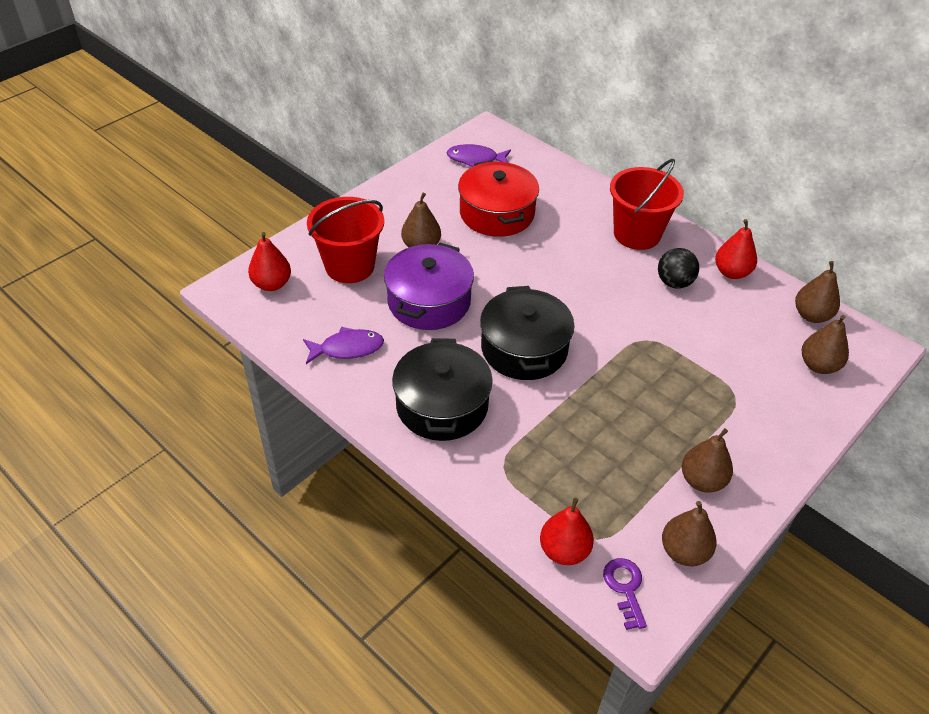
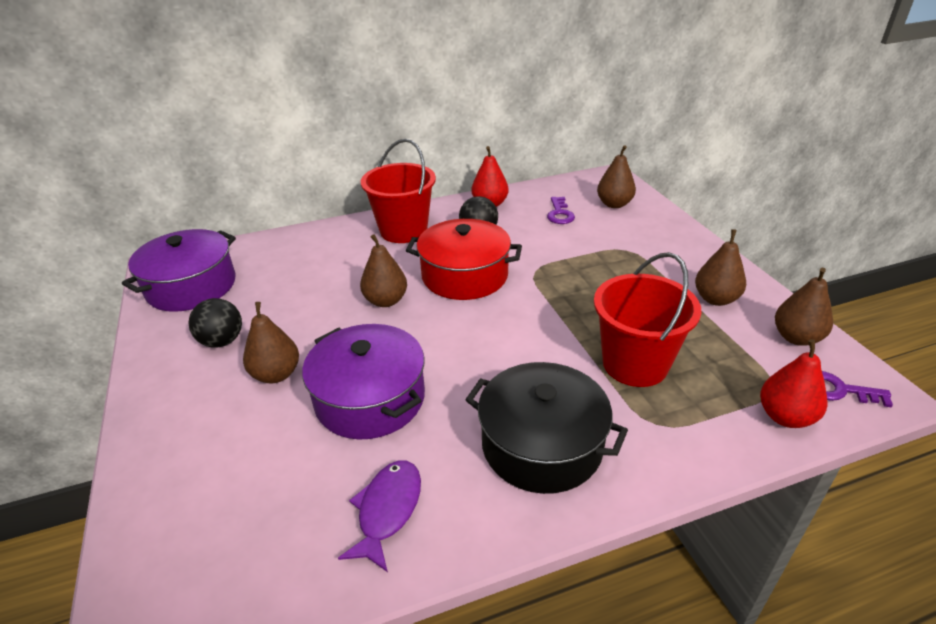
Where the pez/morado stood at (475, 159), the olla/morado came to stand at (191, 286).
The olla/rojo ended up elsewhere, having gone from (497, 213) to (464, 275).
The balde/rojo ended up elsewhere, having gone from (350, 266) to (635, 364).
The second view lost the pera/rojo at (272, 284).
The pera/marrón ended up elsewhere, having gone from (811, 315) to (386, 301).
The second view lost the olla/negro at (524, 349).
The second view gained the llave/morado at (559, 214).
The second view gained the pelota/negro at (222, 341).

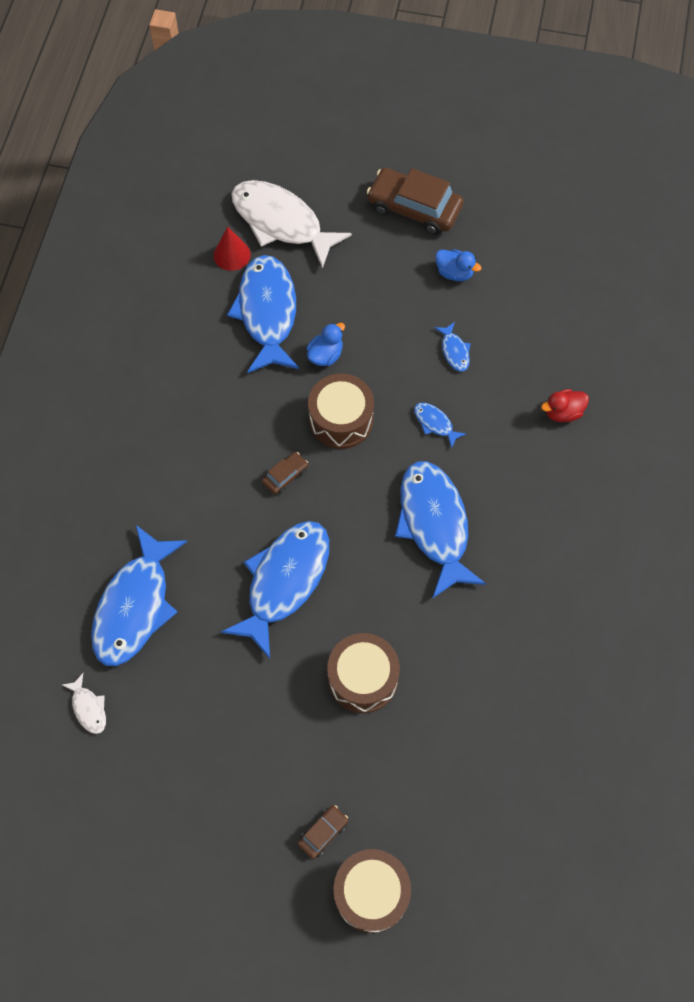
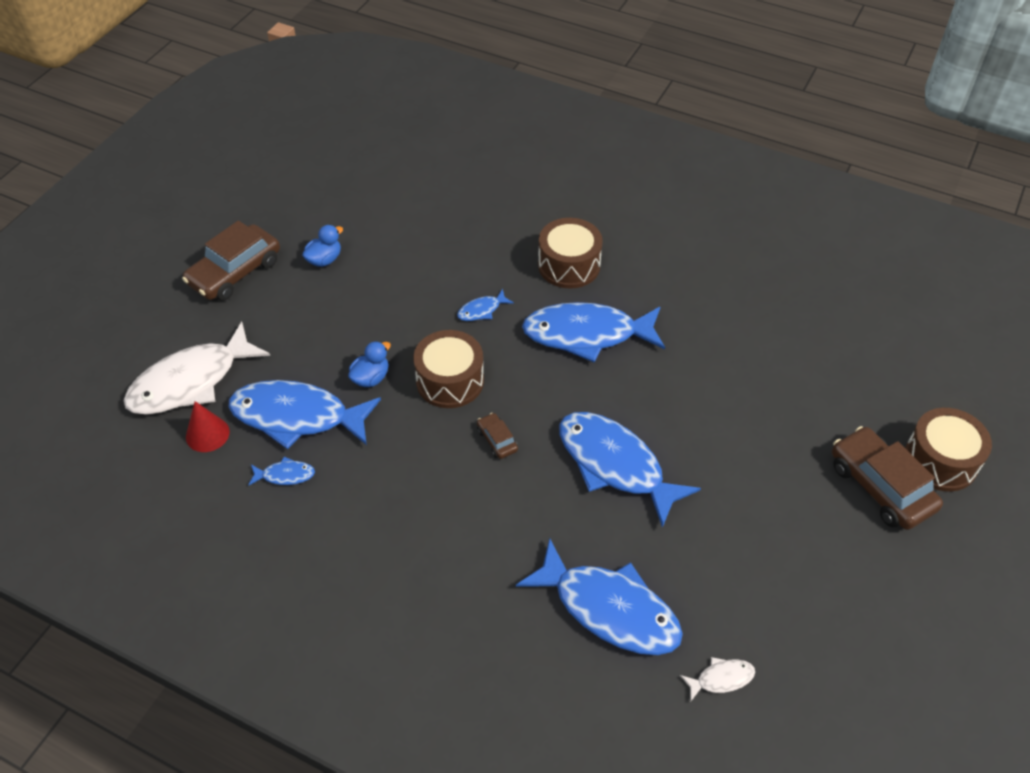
The pez/azul ended up elsewhere, having gone from (454, 351) to (285, 475).
The pato/azul at (325, 355) ended up facing another way, 75 degrees clockwise from before.
The second view lost the pato/rojo at (563, 412).
The tambor/marrón ended up elsewhere, having gone from (363, 678) to (569, 265).
The size of the coche/marrón at (323, 832) changed by a factor of 2.13.

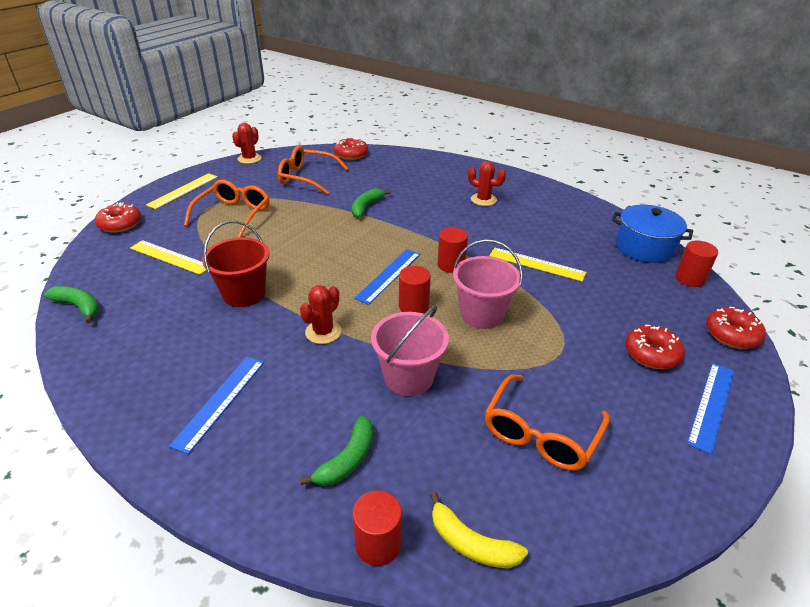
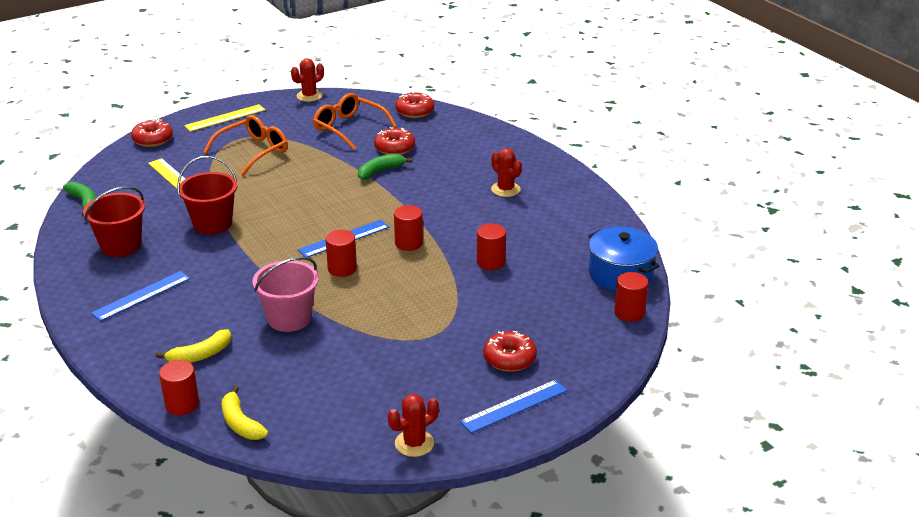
The second view lost the balde/rosa at (482, 314).
Where the regla/amarillo stood at (536, 264), the cilindro/rojo came to stand at (491, 262).
The cactus/rojo ended up elsewhere, having gone from (323, 332) to (414, 443).
The rosquilla/rojo ended up elsewhere, having gone from (731, 335) to (394, 148).
The second view lost the gafas/naranja at (540, 433).
What was the plátano/verde at (347, 459) turned into the plátano/amarillo at (200, 355).
The second view gained the balde/rojo at (121, 246).

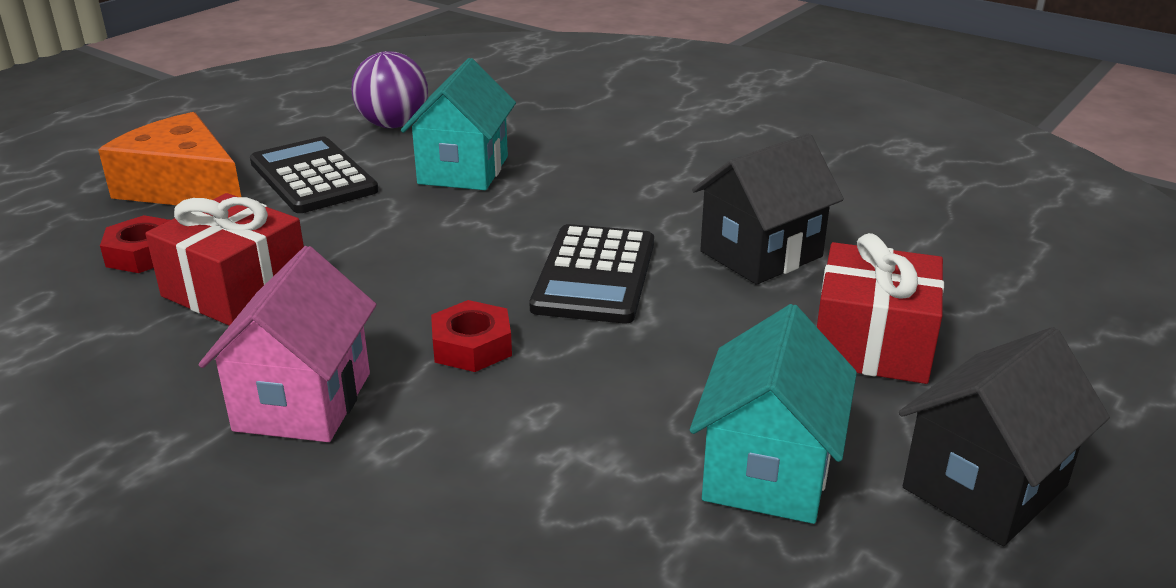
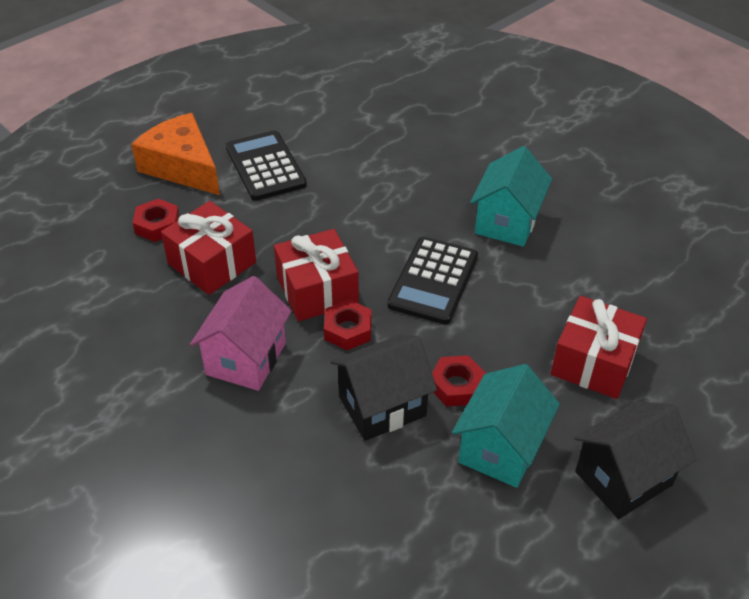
The second view lost the pelota/morado at (393, 125).
The casa/turquesa ended up elsewhere, having gone from (463, 170) to (507, 222).
The casa/negro ended up elsewhere, having gone from (761, 254) to (382, 406).
The second view gained the regalo/rojo at (317, 290).
The second view gained the tuerca/rojo at (456, 386).

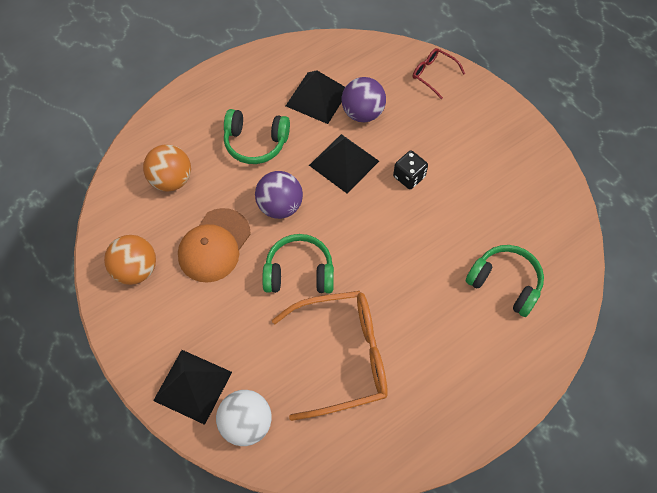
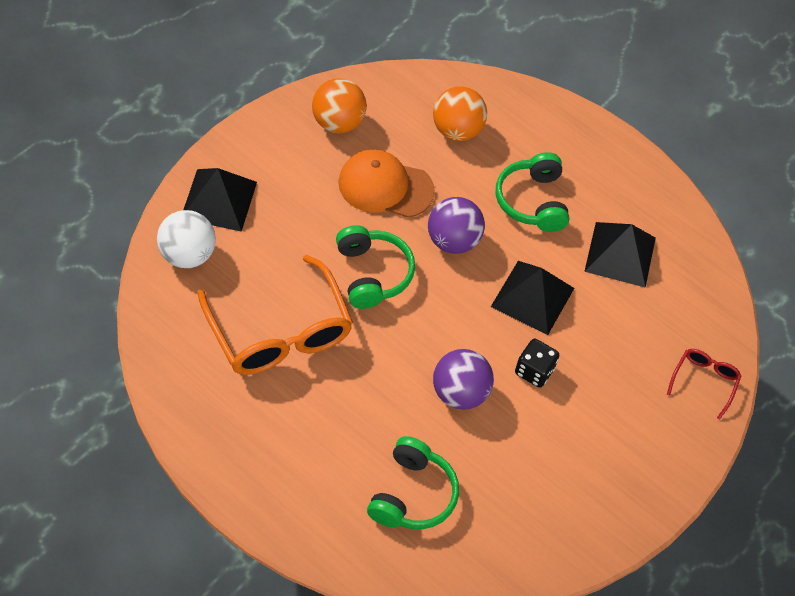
The pelota/morado ended up elsewhere, having gone from (362, 113) to (459, 393).

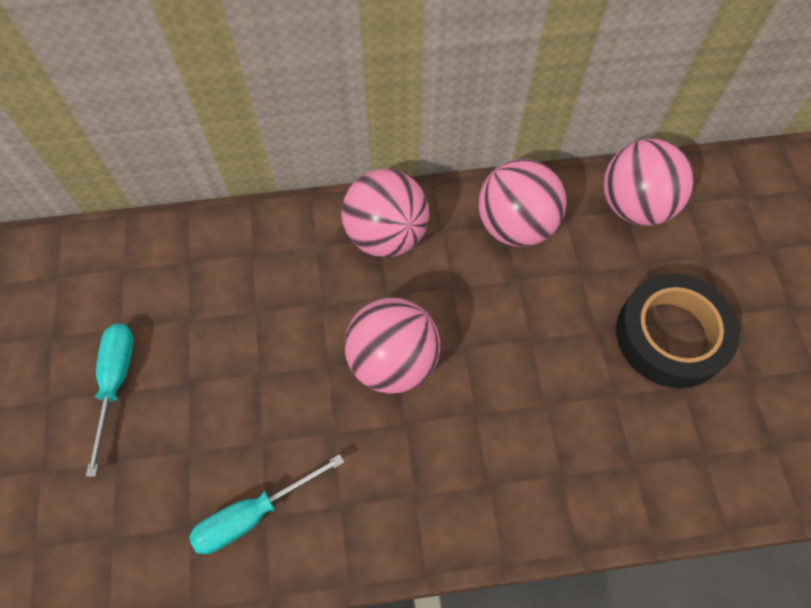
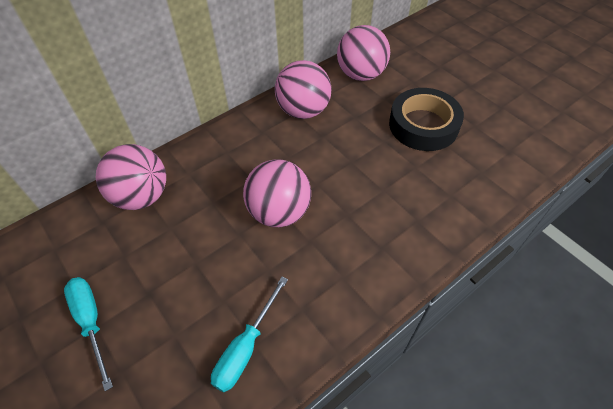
The pelota/rosa ended up elsewhere, having gone from (386, 235) to (141, 196).

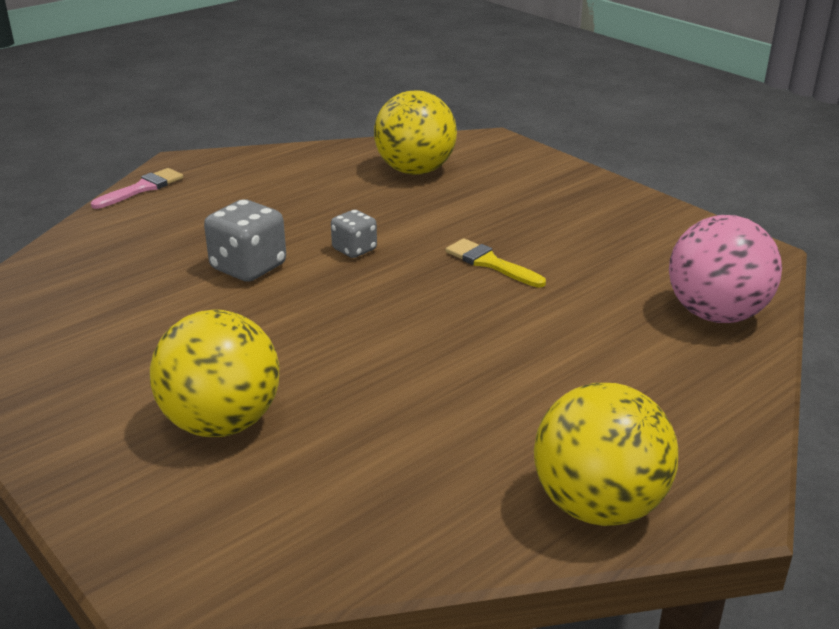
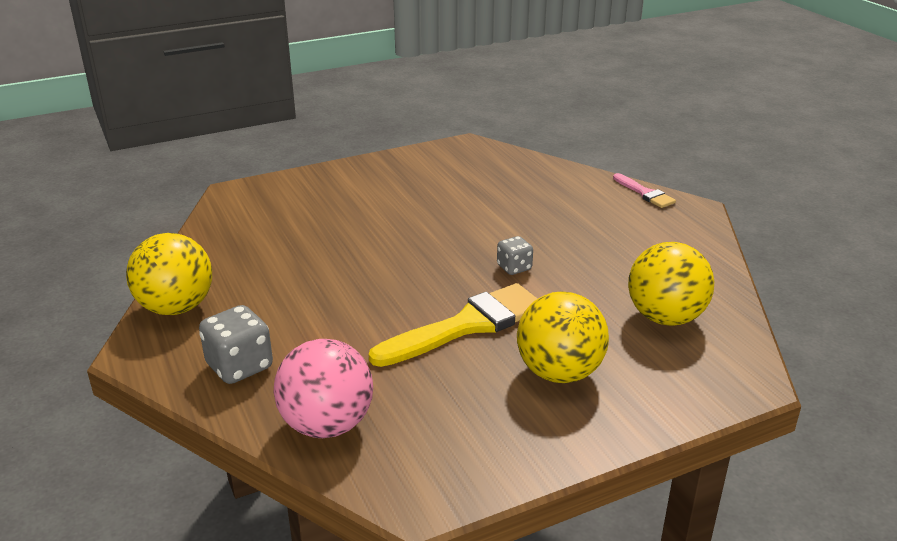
The dado/gris ended up elsewhere, having gone from (248, 267) to (239, 366).
The size of the pincel/amarillo at (490, 263) changed by a factor of 1.94.
The pelota/amarillo ended up elsewhere, having gone from (222, 423) to (559, 372).

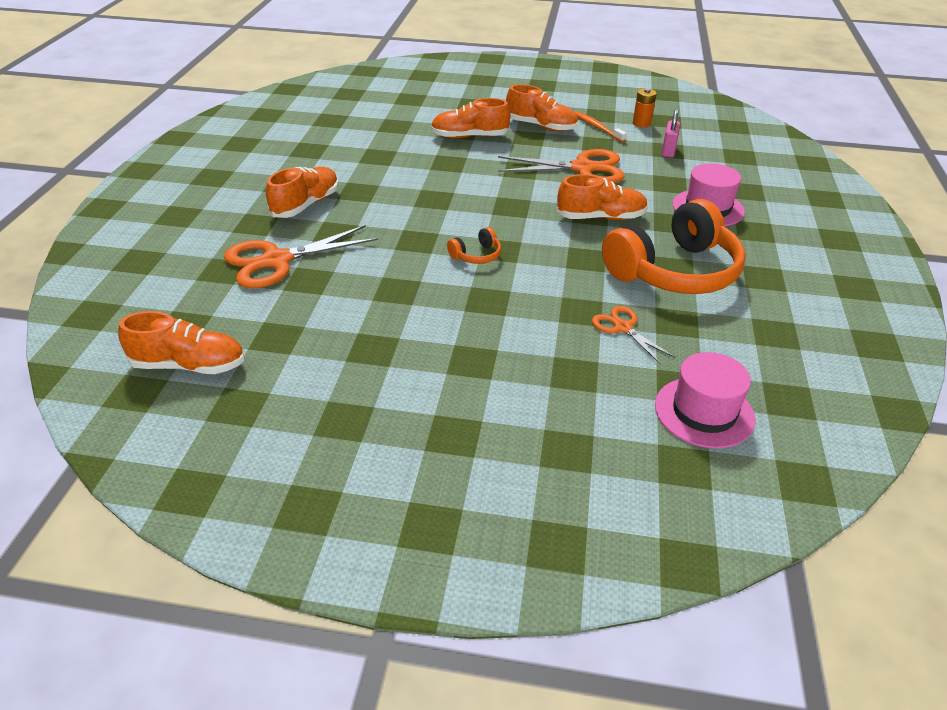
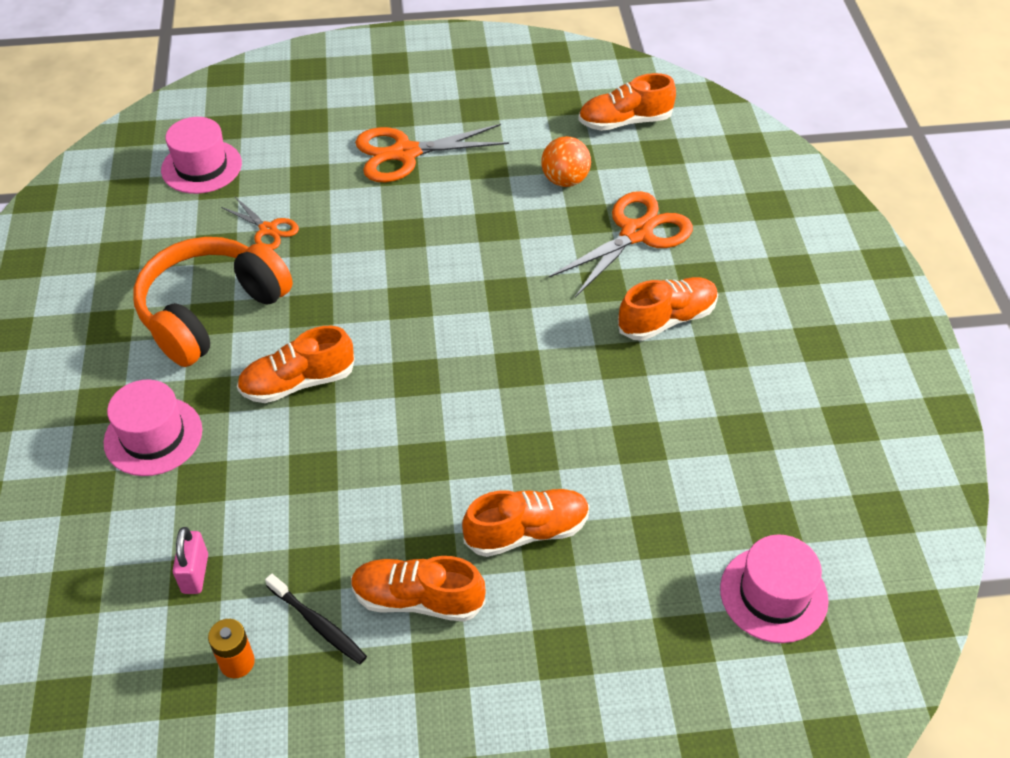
What was the cepillo de dientes/naranja at (597, 127) turned into the cepillo de dientes/negro at (318, 624).
The tijeras/naranja ended up elsewhere, having gone from (583, 168) to (405, 153).
The zapato/naranja at (306, 205) ended up facing another way, 135 degrees counterclockwise from before.
The second view lost the auriculares/naranja at (476, 255).
The second view gained the pelota/naranja at (565, 180).
The second view gained the sombrero/rosa at (773, 594).

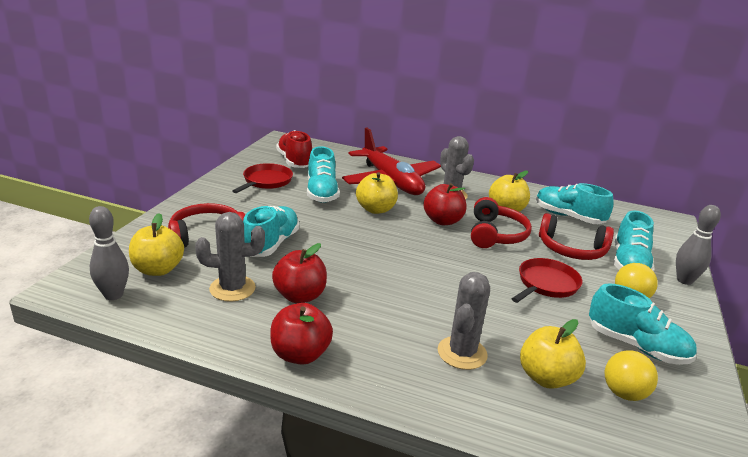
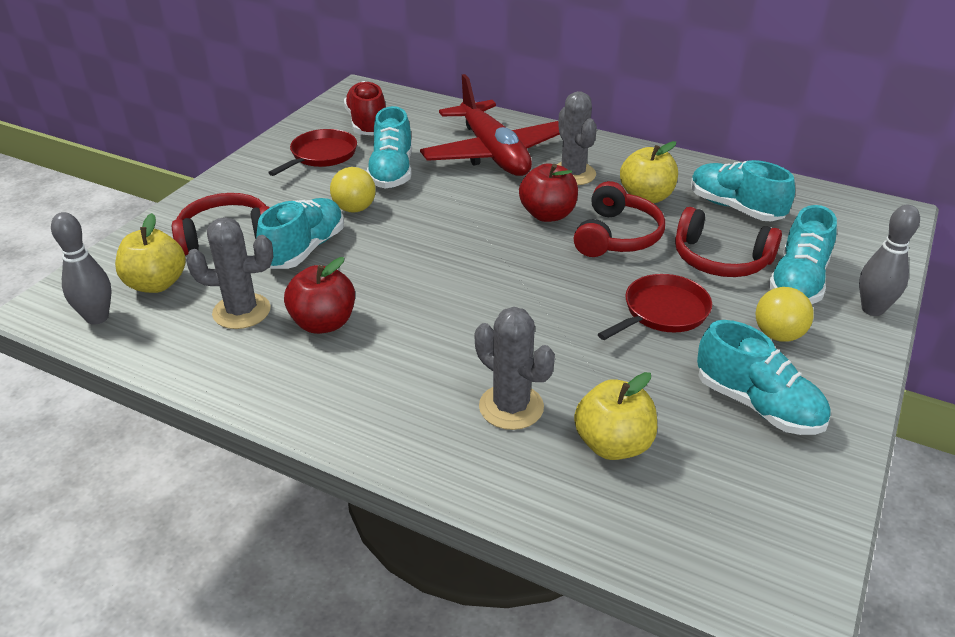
The second view lost the manzana/amarillo at (375, 209).
The cactus/gris at (462, 353) ended up facing another way, 75 degrees counterclockwise from before.
The second view lost the manzana/rojo at (300, 354).
The pelota/amarillo ended up elsewhere, having gone from (624, 393) to (354, 209).

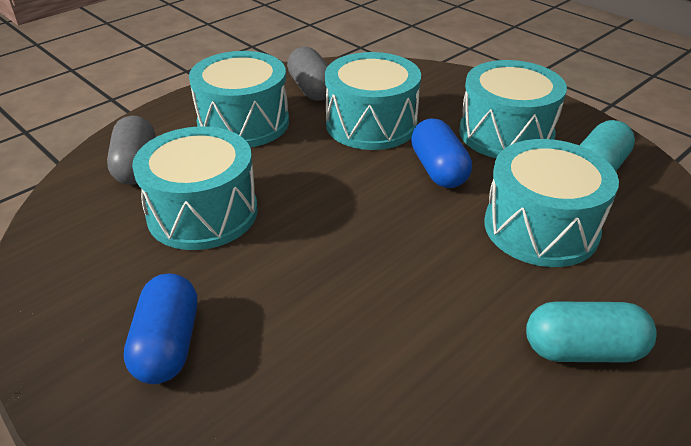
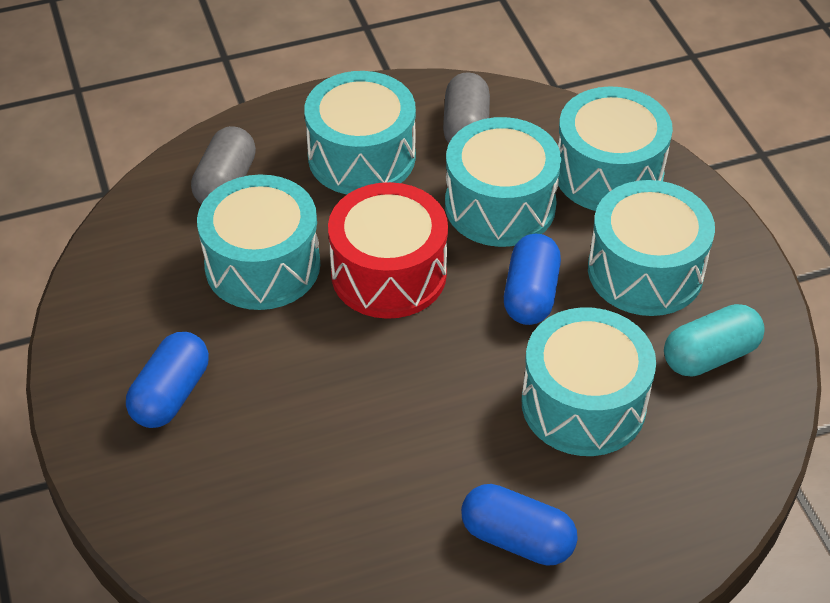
What was the cápsula/turquesa at (583, 350) turned into the cápsula/azul at (517, 539).
The second view gained the tambor/turquesa at (608, 173).
The second view gained the tambor/rojo at (389, 273).

